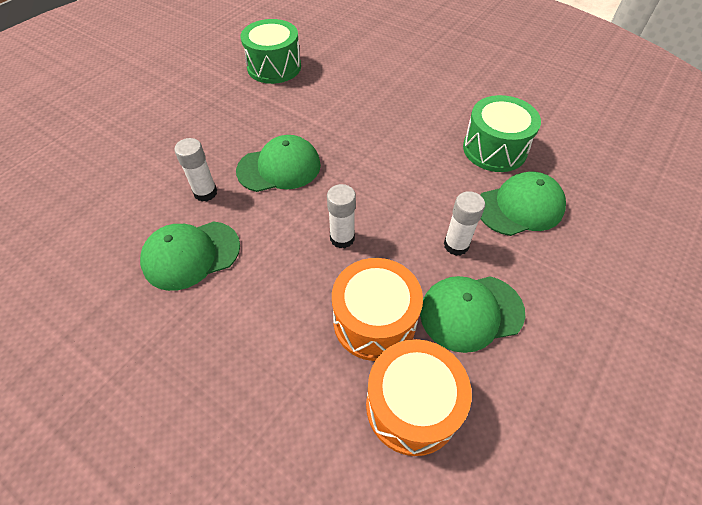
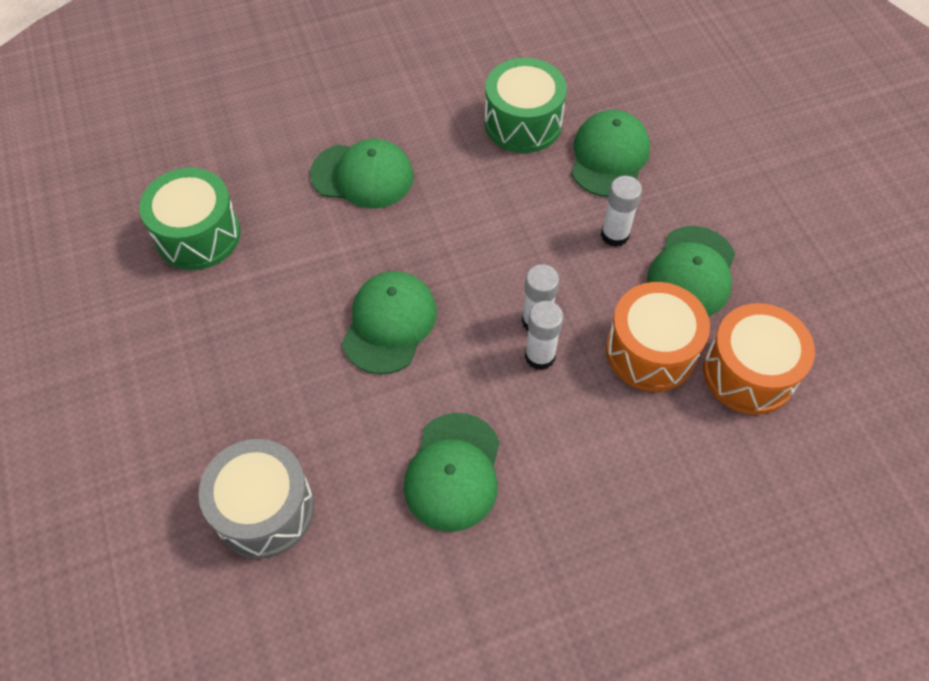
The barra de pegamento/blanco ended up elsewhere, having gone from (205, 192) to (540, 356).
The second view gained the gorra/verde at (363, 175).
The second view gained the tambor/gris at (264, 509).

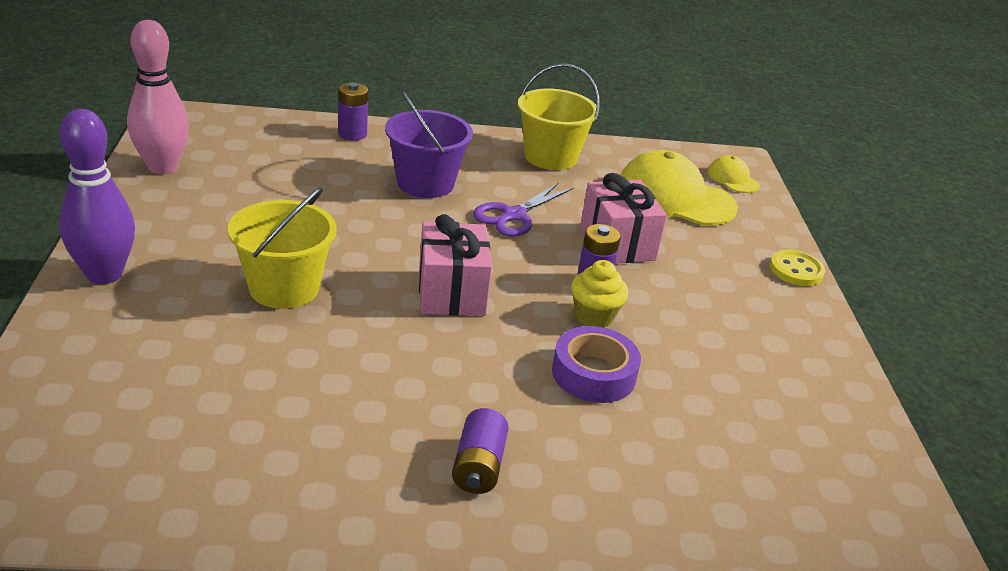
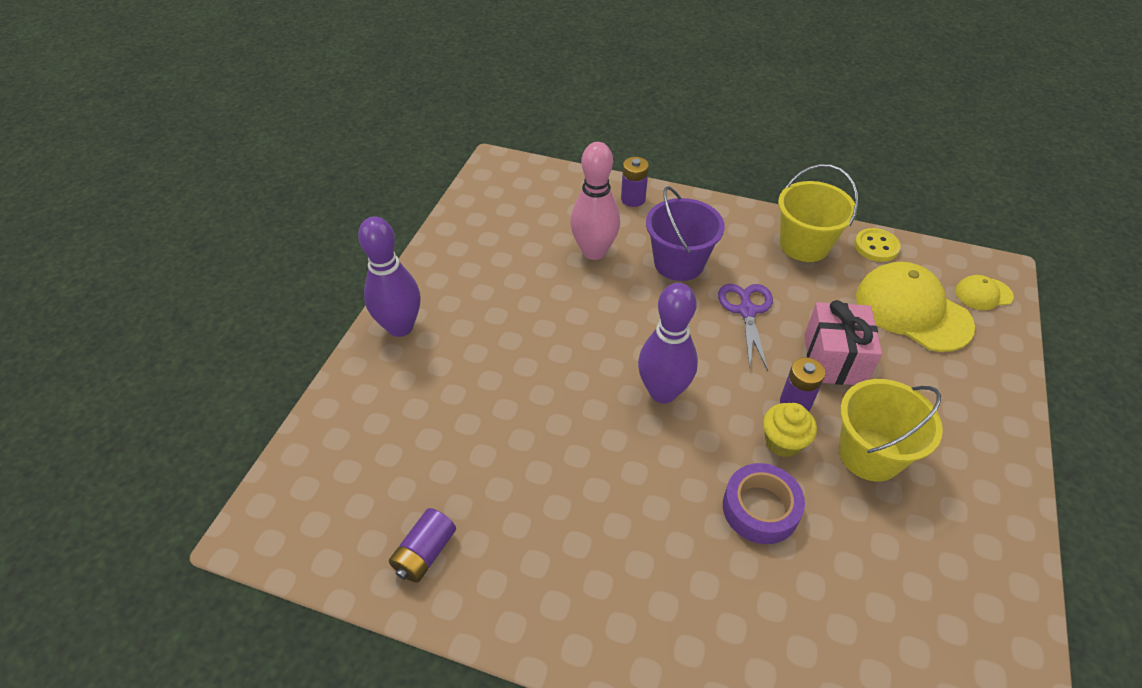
The bolo/rosa ended up elsewhere, having gone from (162, 167) to (594, 252).
The gorra/amarillo at (733, 178) ended up facing another way, 90 degrees counterclockwise from before.
The tijeras/morado at (514, 215) ended up facing another way, 120 degrees clockwise from before.
The balde/amarillo ended up elsewhere, having gone from (284, 288) to (869, 454).
Where the regalo/rosa stood at (451, 293), the bolo/morado came to stand at (663, 392).
The botón/amarillo ended up elsewhere, having gone from (796, 270) to (876, 246).
The pila/morado ended up elsewhere, having gone from (478, 466) to (425, 553).

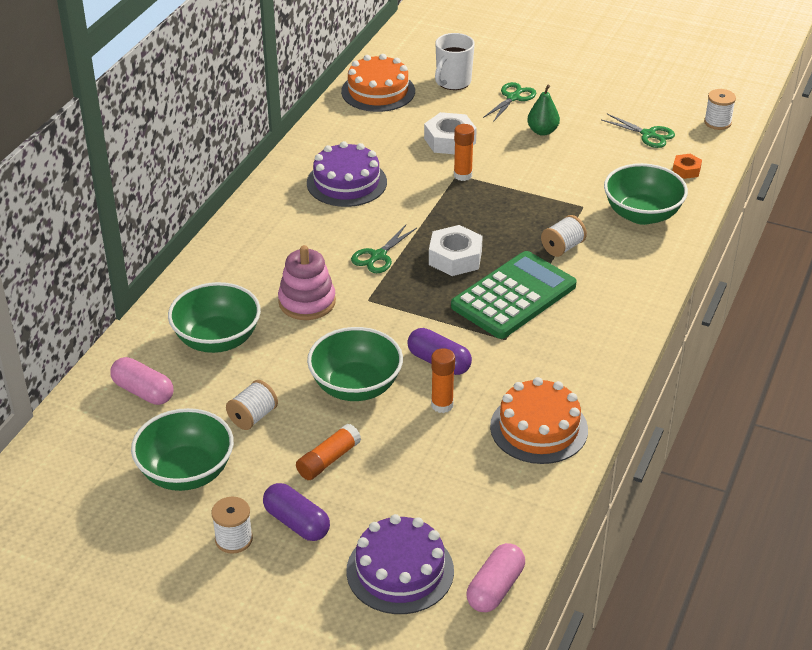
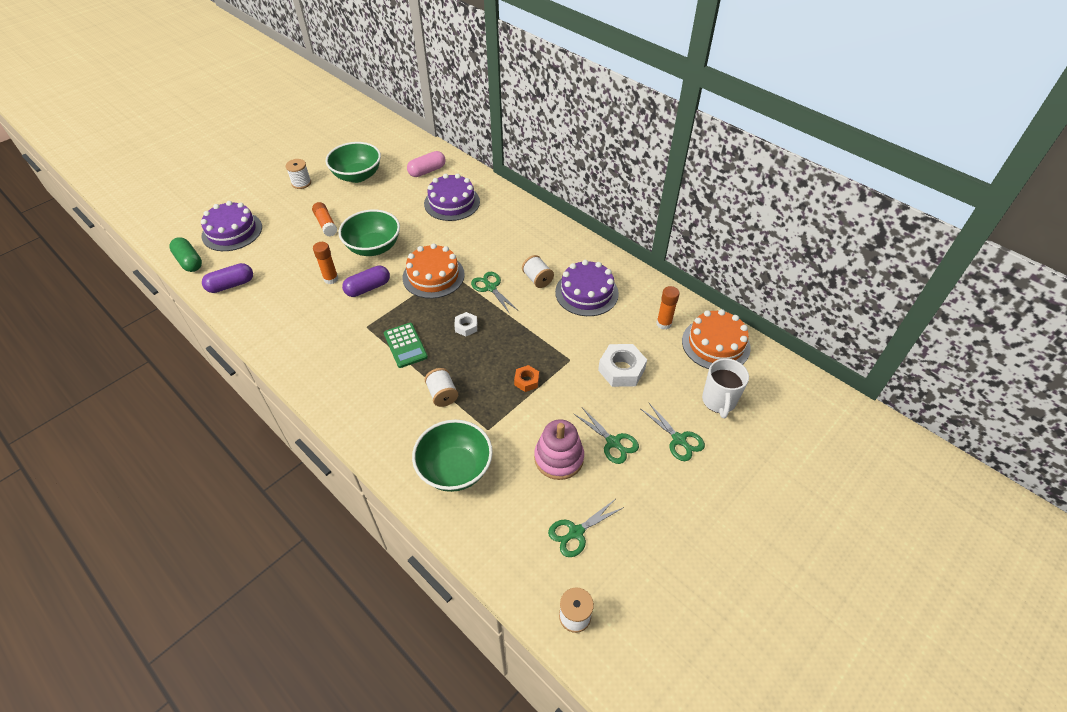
The taza/blanco at (453, 82) ended up facing another way, 135 degrees counterclockwise from before.
Where the pera/verde stood at (542, 131), the tijeras/verde came to stand at (613, 442).
The barra de pegamento/naranja ended up elsewhere, having gone from (462, 175) to (664, 323).
The tuerca/naranja ended up elsewhere, having gone from (686, 170) to (526, 381).
The size of the tuerca/blanco at (455, 258) changed by a factor of 0.56.
The juguete apilable/rosa ended up elsewhere, having gone from (307, 302) to (559, 458).
The size of the calculadora/verde at (513, 296) changed by a factor of 0.56.
Where the cuenco/verde stood at (217, 339), the tarta/morado came to stand at (452, 202).
The tarta/naranja ended up elsewhere, having gone from (538, 428) to (433, 276).
The carrete/blanco ended up elsewhere, having gone from (253, 417) to (537, 279).
The cápsula/morado ended up elsewhere, having gone from (297, 523) to (231, 285).
What was the cápsula/rosa at (495, 588) turned into the cápsula/verde at (189, 261).

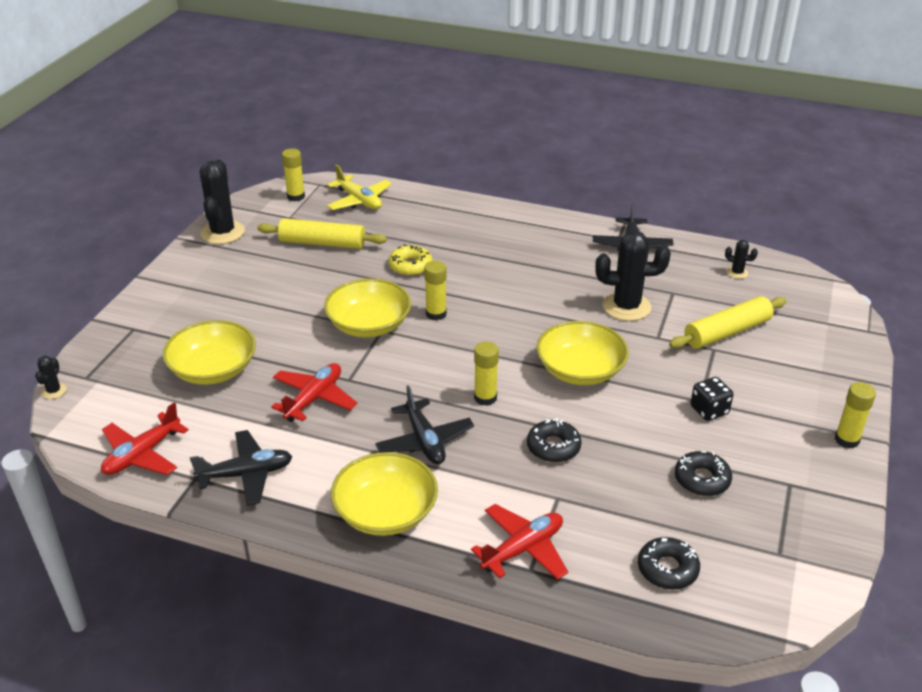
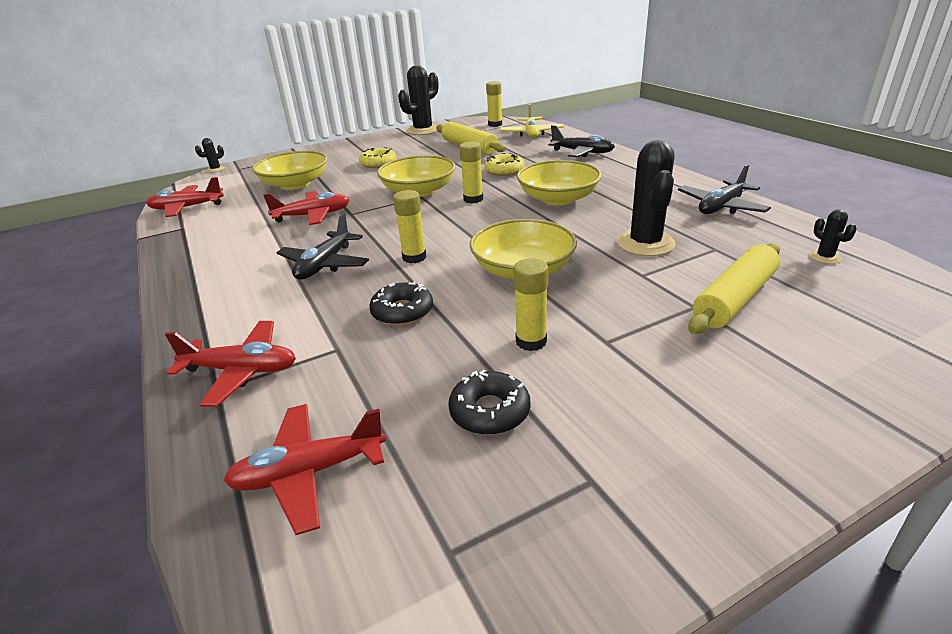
The cactus/negro at (626, 307) ended up facing another way, 45 degrees clockwise from before.
The rodillo/amarillo at (727, 332) ended up facing another way, 60 degrees counterclockwise from before.
The second view lost the dado/negro at (709, 410).
The barra de pegamento/amarillo ended up elsewhere, having gone from (846, 440) to (531, 341).
The avión/negro ended up elsewhere, having gone from (246, 474) to (582, 152).
The cuenco/amarillo ended up elsewhere, having gone from (385, 512) to (558, 198).
Where the rosquilla/negro stood at (667, 569), the avión/rojo came to stand at (309, 472).
The second view gained the rosquilla/amarillo at (378, 163).

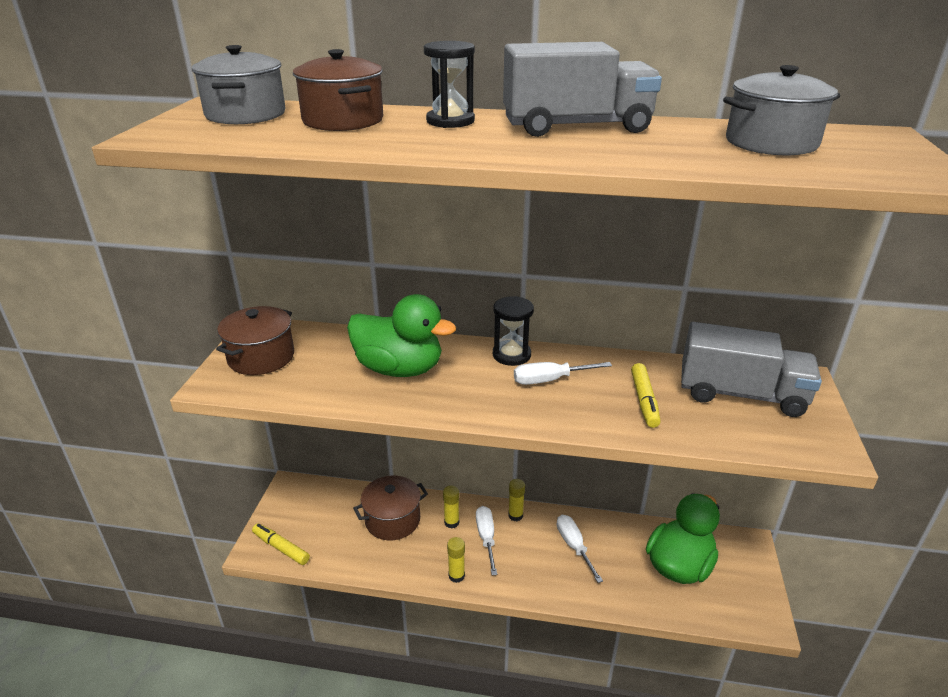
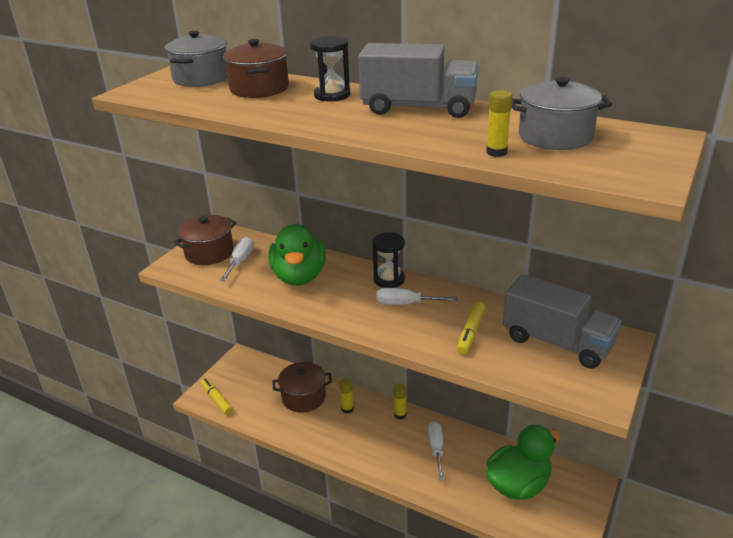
The pato/verde at (399, 369) ended up facing another way, 45 degrees clockwise from before.
The destornillador/blanco ended up elsewhere, having gone from (486, 538) to (240, 262).
The barra de pegamento/amarillo ended up elsewhere, having gone from (456, 576) to (496, 152).

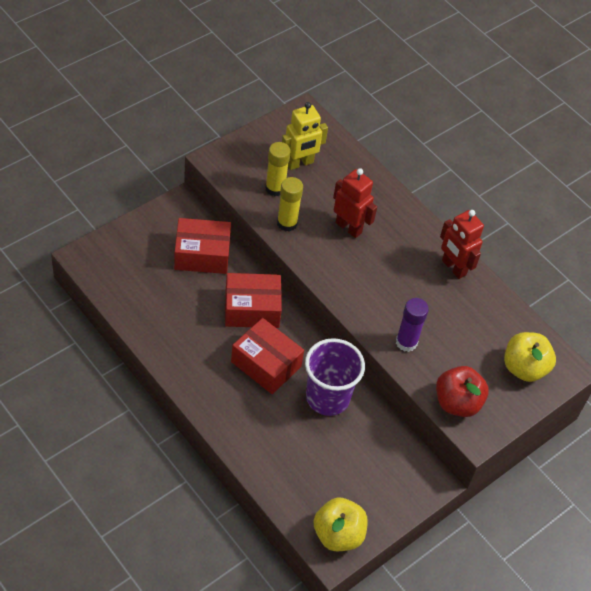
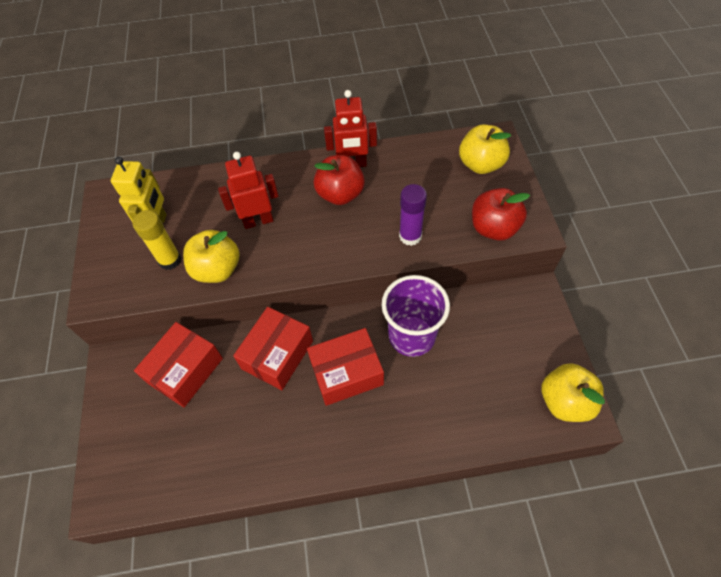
Where the barra de pegamento/amarillo stood at (287, 223), the manzana/amarillo came to stand at (217, 269).
The second view gained the manzana/rojo at (340, 194).

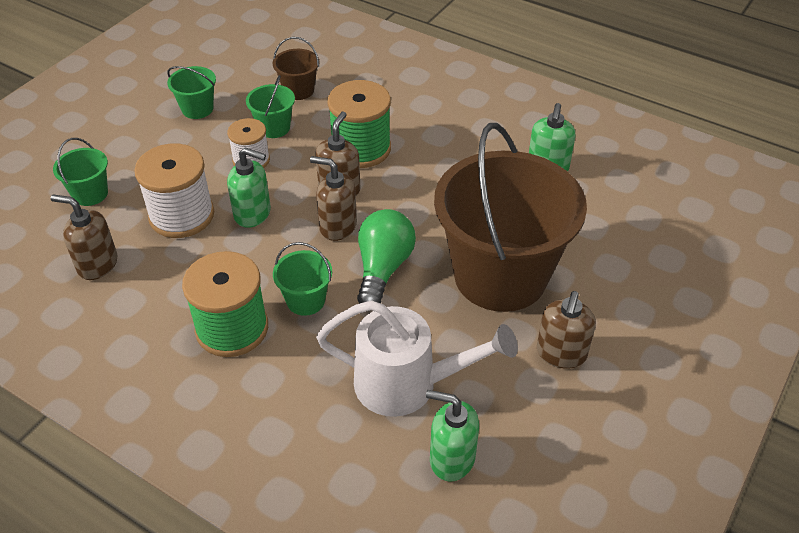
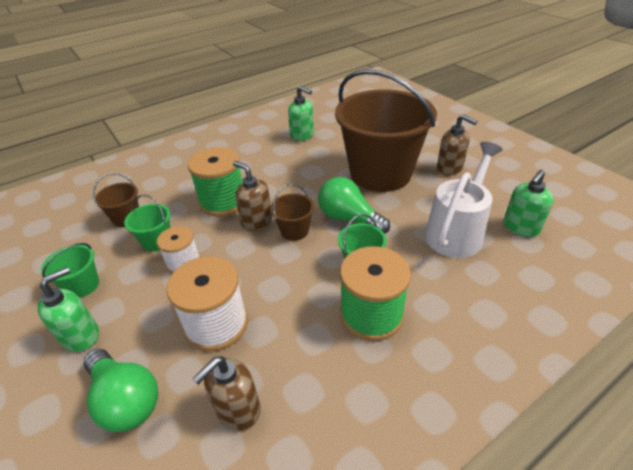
Where the balde/verde stood at (90, 194), the bombilla/verde came to stand at (126, 399).
The dispensador de jabón/verde ended up elsewhere, having gone from (253, 214) to (81, 336).
Where the dispensador de jabón/marrón stood at (337, 226), the balde/marrón came to stand at (294, 231).

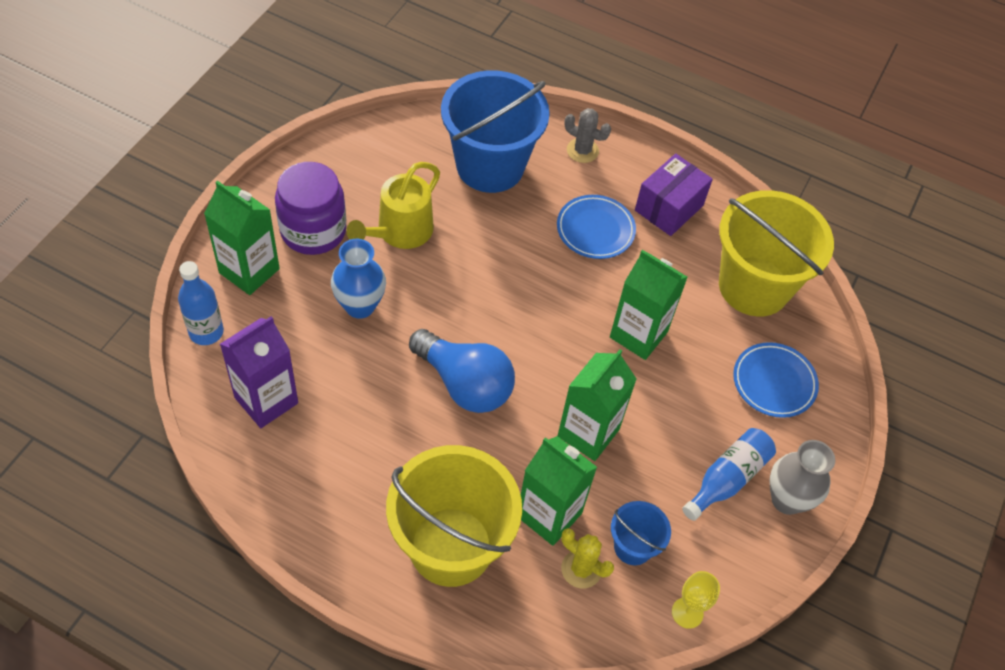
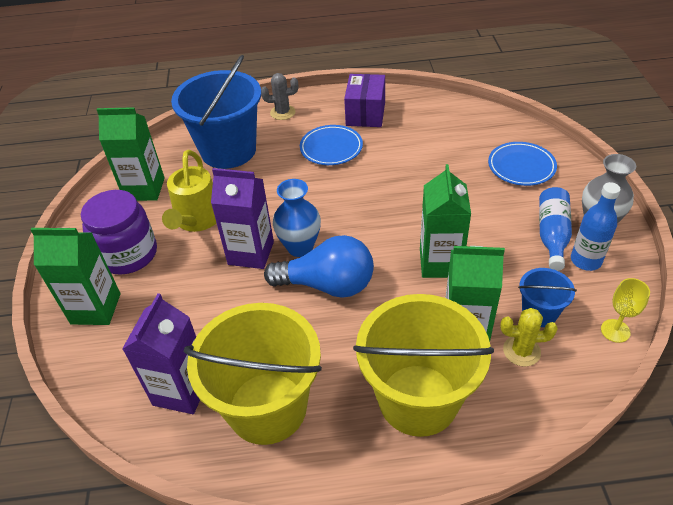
The balde/amarillo ended up elsewhere, having gone from (753, 286) to (267, 407).
The florero/azul ended up elsewhere, having gone from (360, 306) to (300, 247).
The cartón de leche/verde ended up elsewhere, having gone from (638, 334) to (144, 189).
The botella/azul ended up elsewhere, having gone from (206, 332) to (586, 260).
The second view gained the cartón de leche/morado at (251, 253).

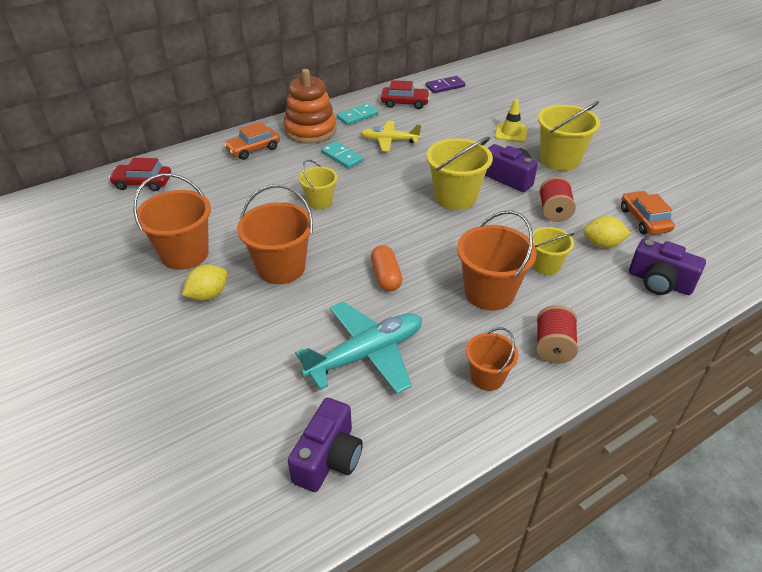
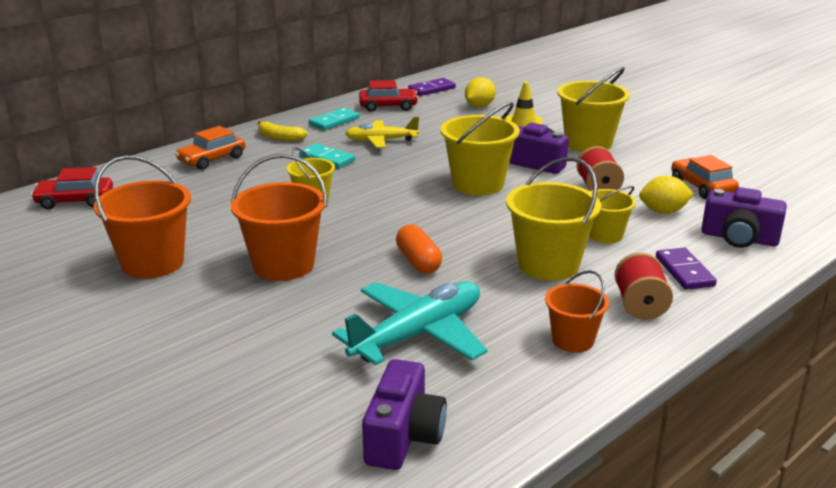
Where the juguete apilable/naranja stood at (310, 130), the plátano/amarillo came to stand at (279, 138).
What was the balde/naranja at (489, 292) turned into the balde/amarillo at (548, 265).
The limón/amarillo ended up elsewhere, having gone from (208, 295) to (479, 106).
The second view gained the ficha de dominó/morado at (684, 271).

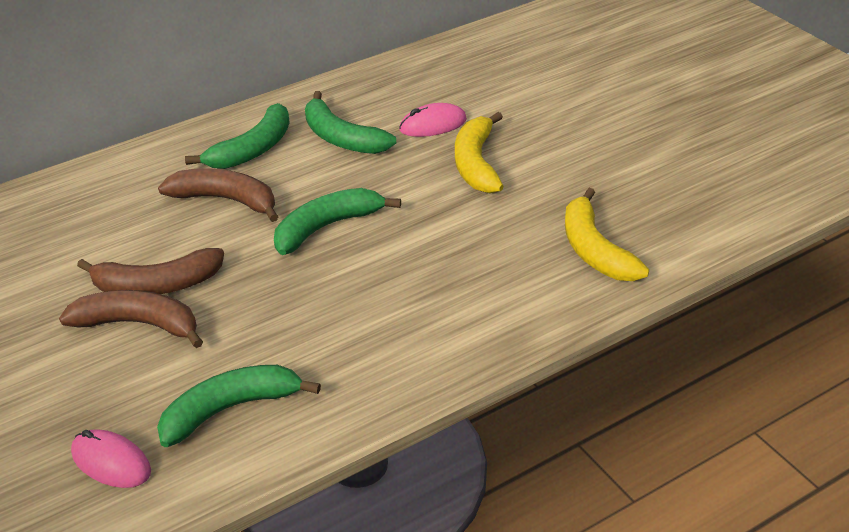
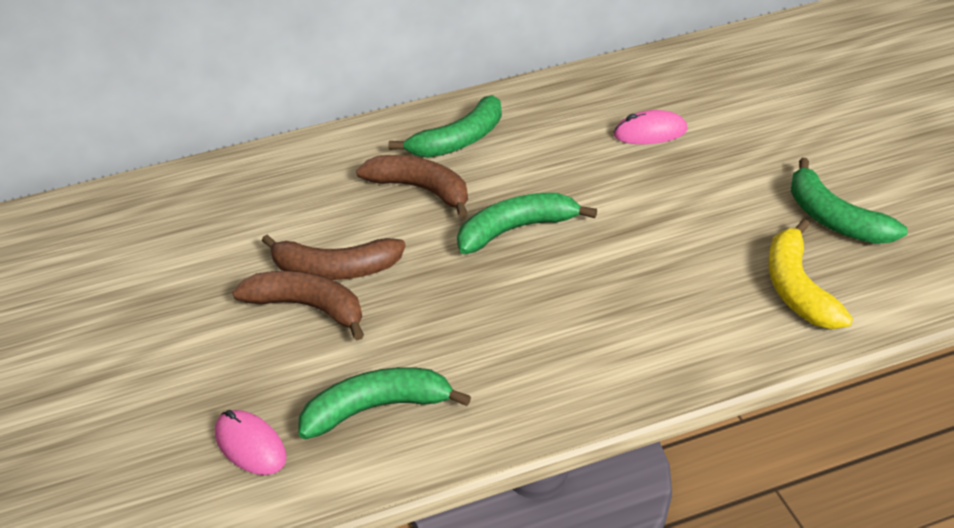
The plátano/verde ended up elsewhere, having gone from (342, 138) to (834, 219).
The second view lost the plátano/amarillo at (476, 164).

